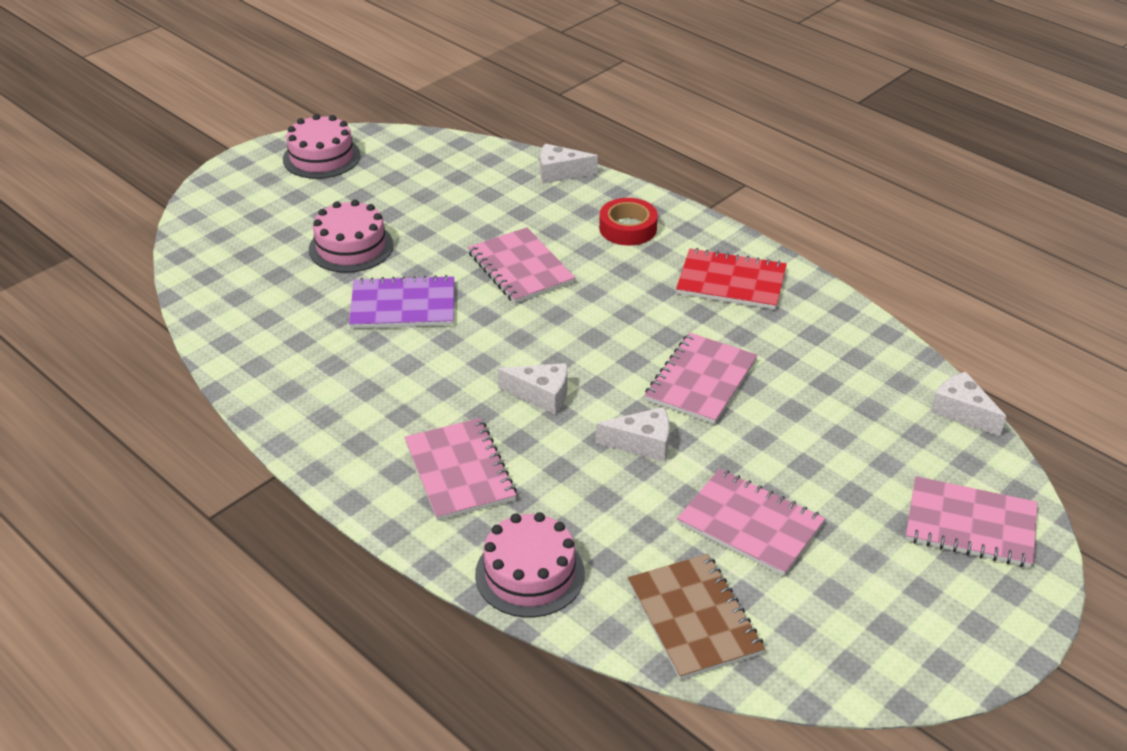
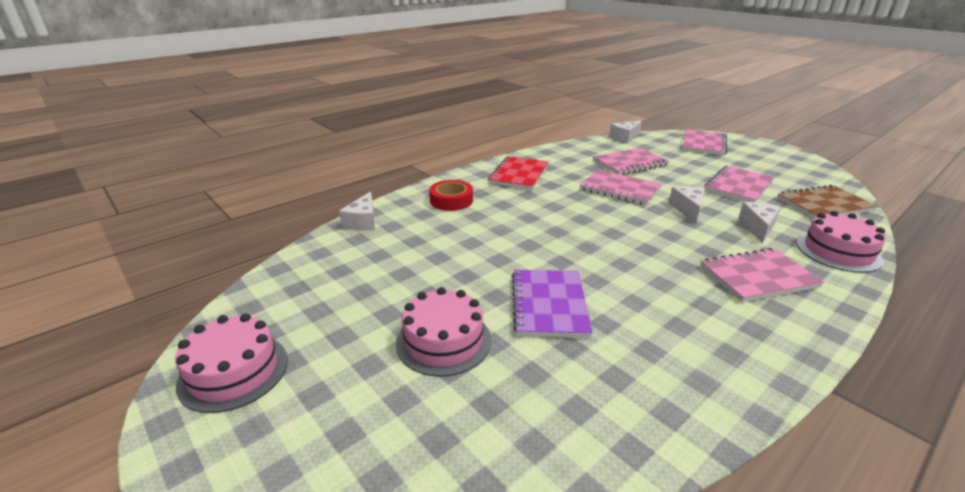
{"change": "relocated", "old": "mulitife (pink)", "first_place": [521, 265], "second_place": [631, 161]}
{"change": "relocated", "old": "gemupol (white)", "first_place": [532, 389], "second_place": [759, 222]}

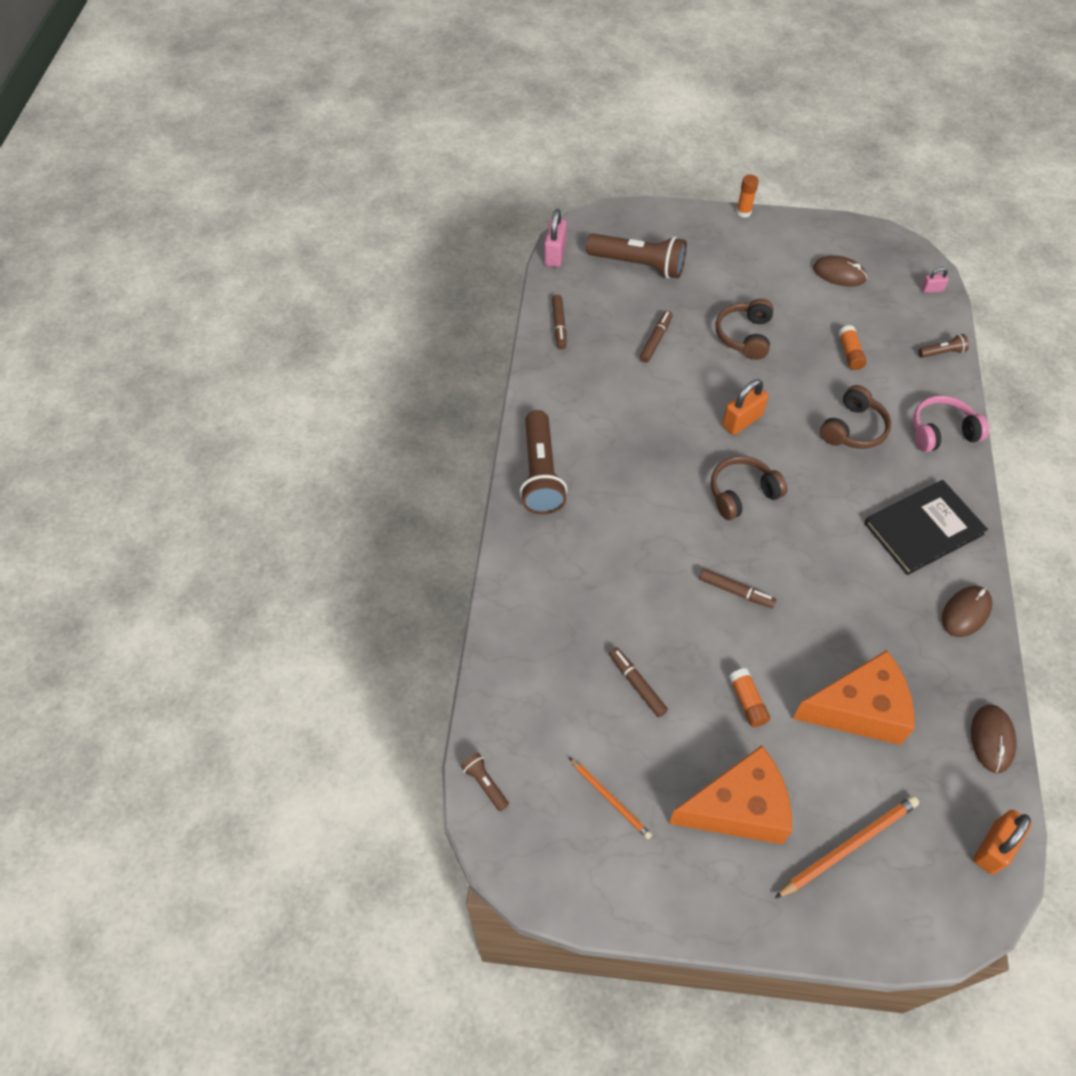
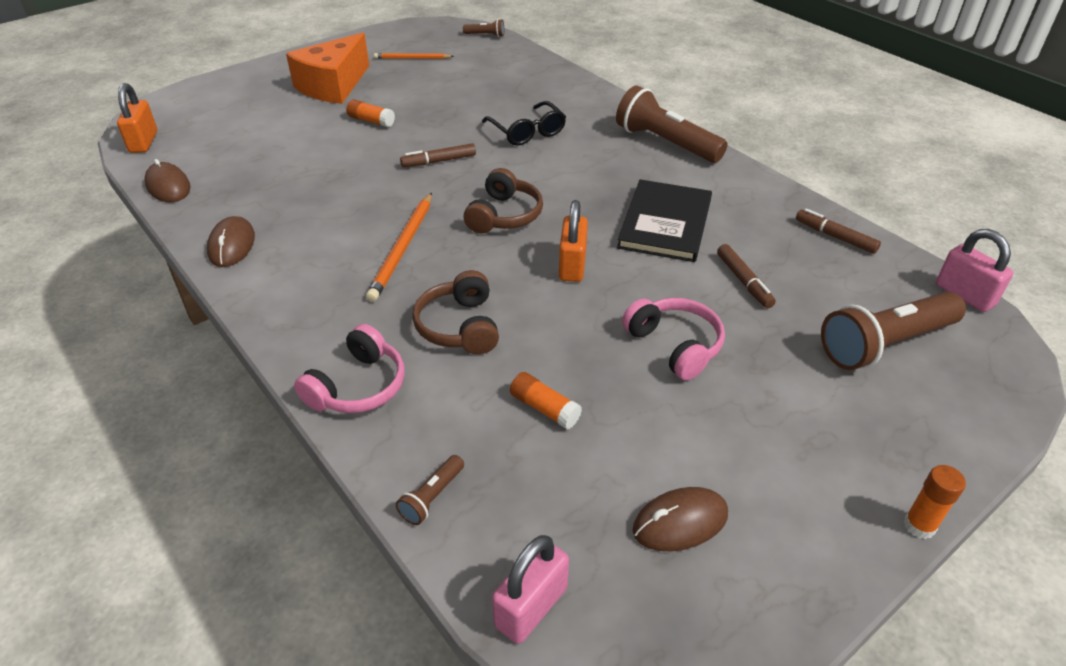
{"change": "missing", "old": "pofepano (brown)", "first_place": [638, 682]}
{"change": "missing", "old": "gemupol (orange)", "first_place": [853, 697]}
{"change": "appeared", "new": "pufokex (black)", "second_place": [524, 123]}
{"change": "relocated", "old": "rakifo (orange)", "first_place": [847, 847], "second_place": [399, 247]}
{"change": "relocated", "old": "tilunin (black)", "first_place": [926, 527], "second_place": [664, 221]}
{"change": "colour", "old": "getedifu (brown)", "new": "getedifu (pink)", "first_place": [745, 329], "second_place": [673, 339]}
{"change": "size", "old": "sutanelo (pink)", "first_place": [935, 280], "second_place": [530, 589], "factor": 1.83}

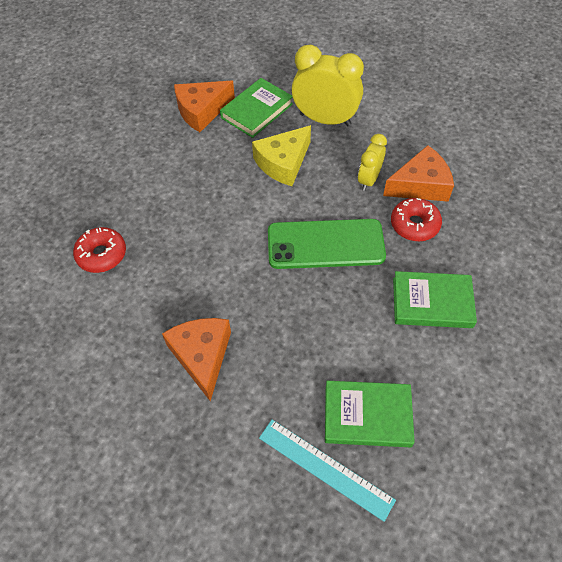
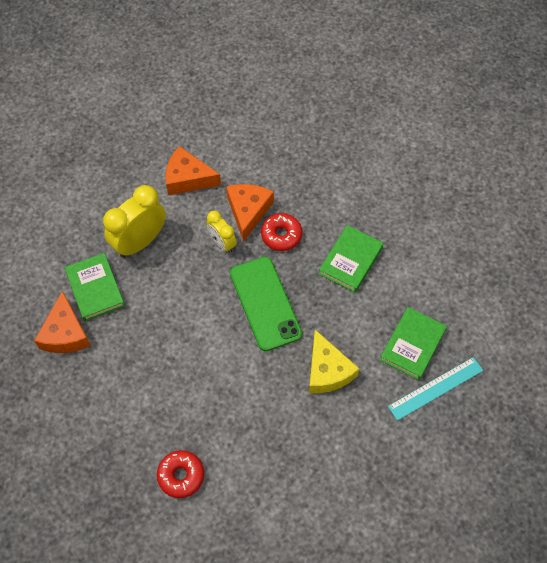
{"change": "relocated", "old": "gemupol (orange)", "first_place": [196, 359], "second_place": [193, 170]}
{"change": "relocated", "old": "gemupol (yellow)", "first_place": [281, 155], "second_place": [334, 361]}
{"change": "spun", "old": "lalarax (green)", "first_place": [327, 244], "second_place": [266, 304], "degrees": -45}

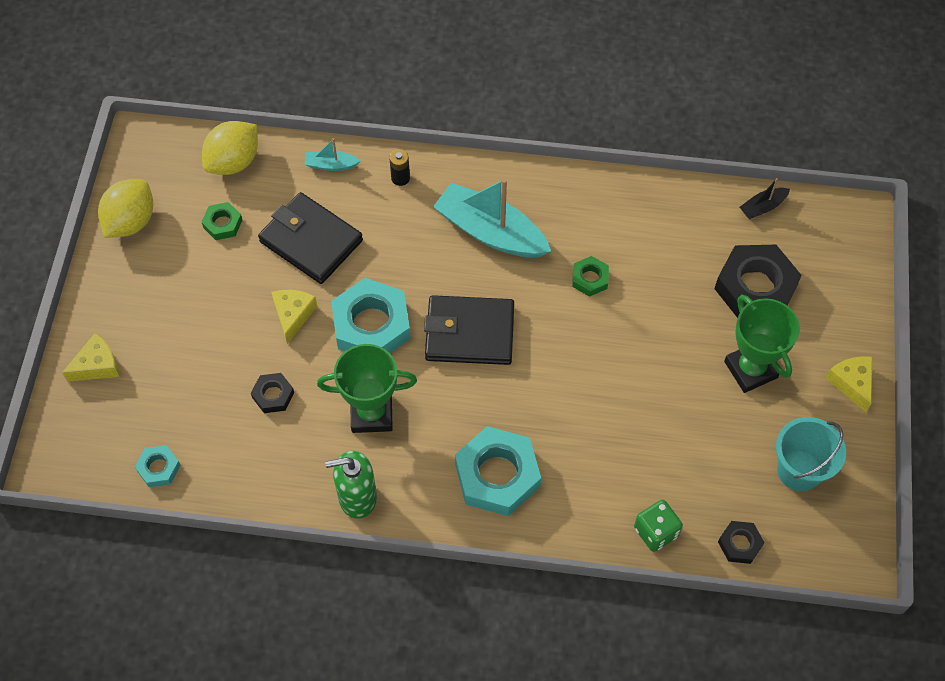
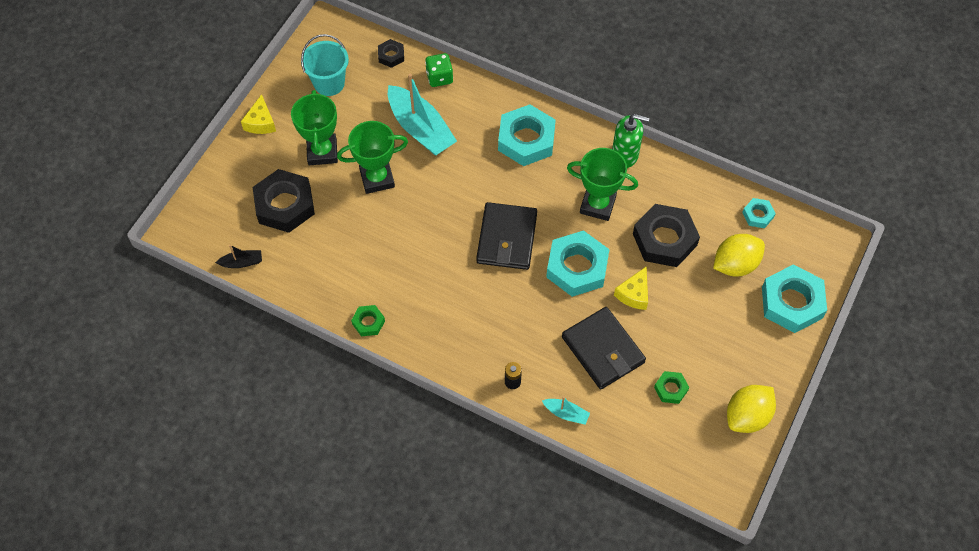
{"change": "appeared", "new": "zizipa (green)", "second_place": [372, 157]}
{"change": "relocated", "old": "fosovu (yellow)", "first_place": [230, 148], "second_place": [739, 255]}
{"change": "relocated", "old": "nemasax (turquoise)", "first_place": [492, 218], "second_place": [422, 115]}
{"change": "relocated", "old": "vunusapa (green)", "first_place": [590, 276], "second_place": [368, 320]}
{"change": "exchanged", "old": "gemupol (yellow)", "new": "vunusapa (turquoise)", "first_place": [91, 357], "second_place": [794, 298]}
{"change": "spun", "old": "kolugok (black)", "first_place": [469, 330], "second_place": [506, 236], "degrees": 75}
{"change": "size", "old": "vunusapa (black)", "first_place": [272, 393], "second_place": [666, 235], "factor": 2.04}

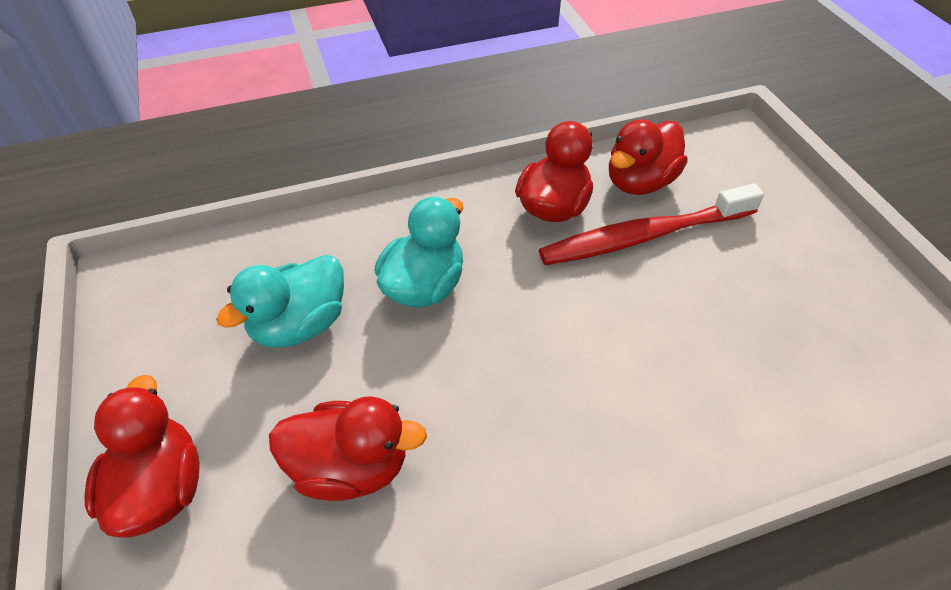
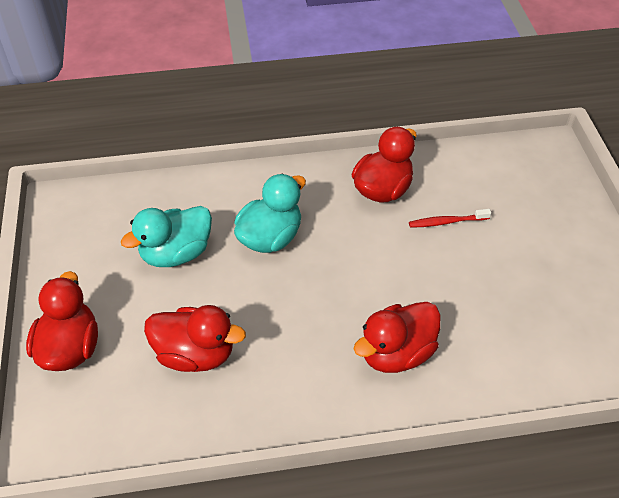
{"change": "relocated", "old": "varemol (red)", "first_place": [648, 157], "second_place": [397, 337]}
{"change": "size", "old": "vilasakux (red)", "first_place": [651, 224], "second_place": [450, 218], "factor": 0.45}

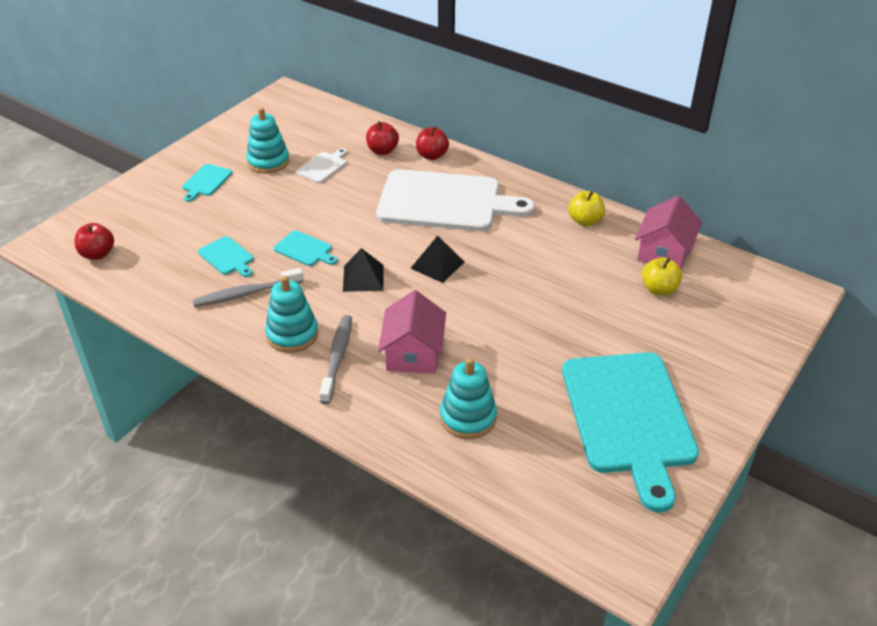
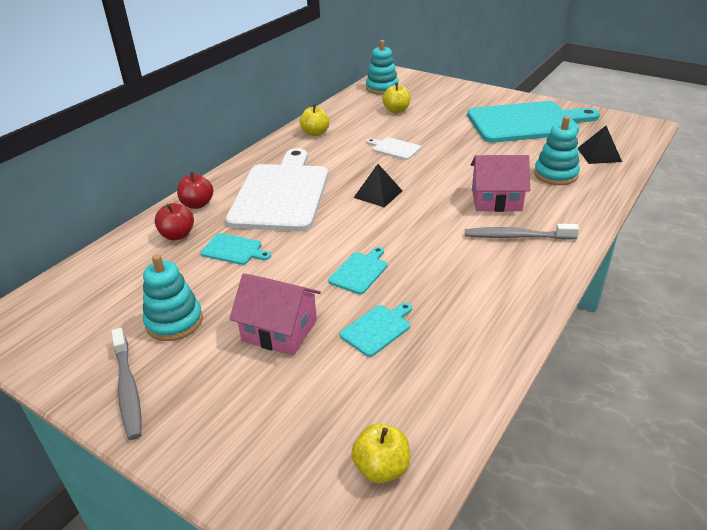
{"change": "relocated", "old": "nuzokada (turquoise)", "first_place": [207, 183], "second_place": [235, 249]}
{"change": "relocated", "old": "vilasakux (grey)", "first_place": [248, 287], "second_place": [126, 384]}
{"change": "relocated", "old": "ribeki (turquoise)", "first_place": [291, 314], "second_place": [382, 67]}
{"change": "relocated", "old": "nuzokada (white)", "first_place": [321, 165], "second_place": [394, 148]}
{"change": "relocated", "old": "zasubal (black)", "first_place": [363, 270], "second_place": [600, 145]}
{"change": "relocated", "old": "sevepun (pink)", "first_place": [668, 232], "second_place": [275, 314]}
{"change": "colour", "old": "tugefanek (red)", "new": "tugefanek (yellow)", "first_place": [94, 241], "second_place": [380, 453]}

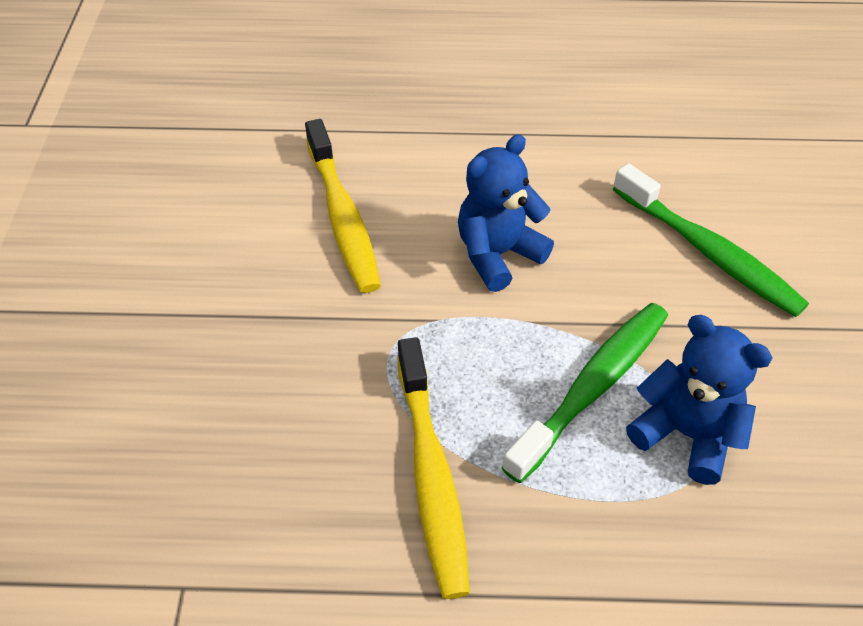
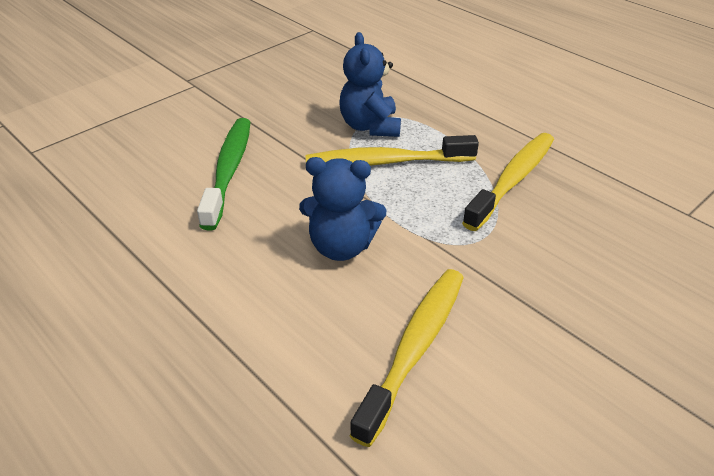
{"change": "colour", "old": "vilasakux (green)", "new": "vilasakux (yellow)", "first_place": [584, 393], "second_place": [392, 150]}

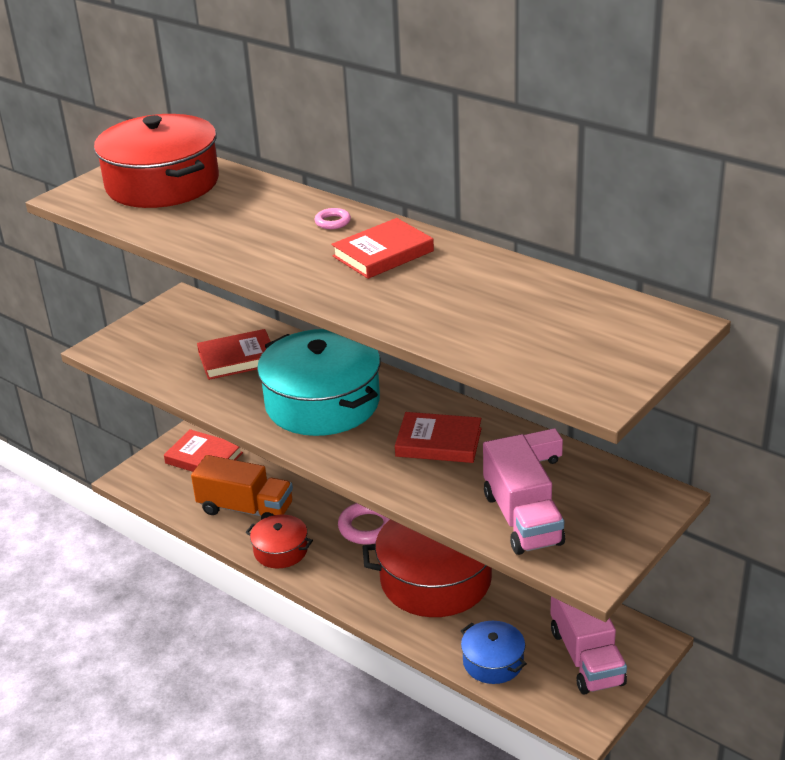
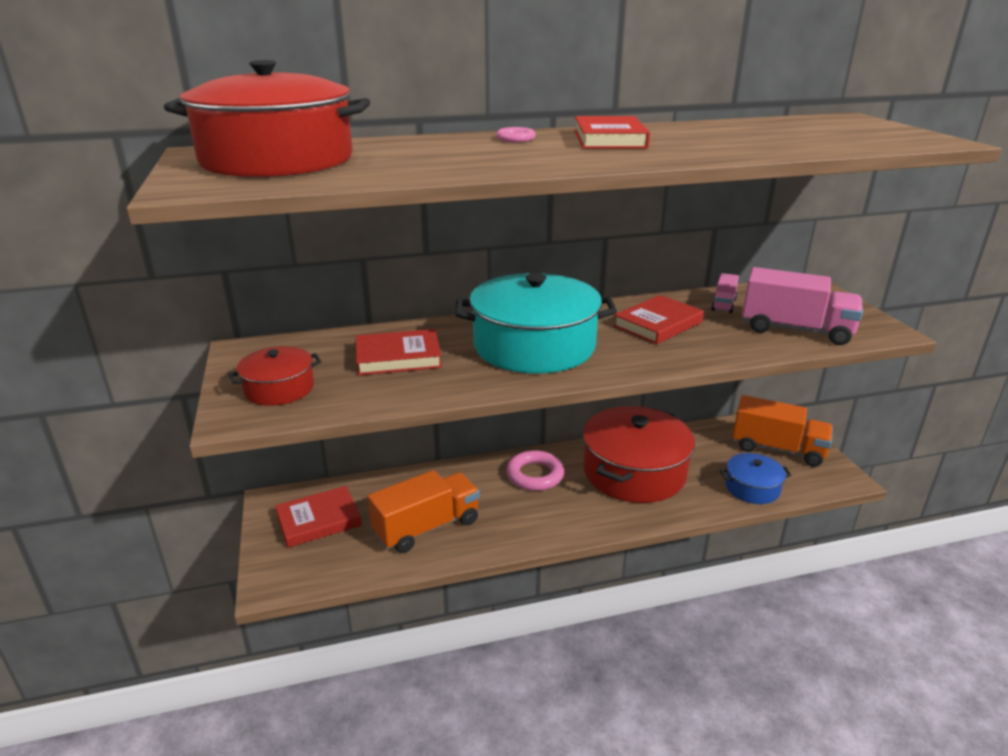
{"change": "relocated", "old": "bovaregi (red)", "first_place": [279, 541], "second_place": [274, 376]}
{"change": "colour", "old": "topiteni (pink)", "new": "topiteni (orange)", "first_place": [588, 646], "second_place": [782, 431]}
{"change": "spun", "old": "tilunin (red)", "first_place": [234, 354], "second_place": [399, 352], "degrees": 60}

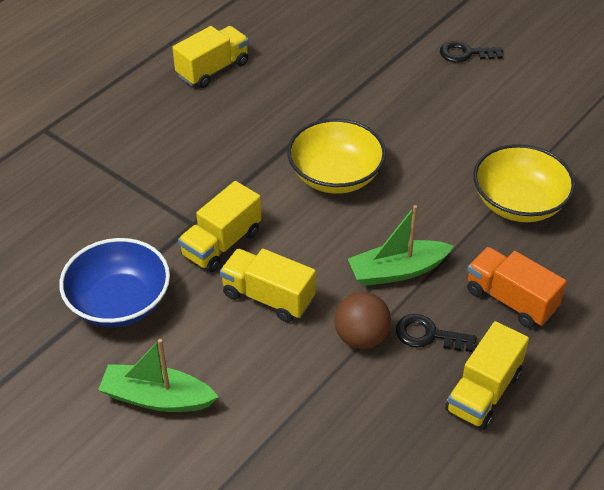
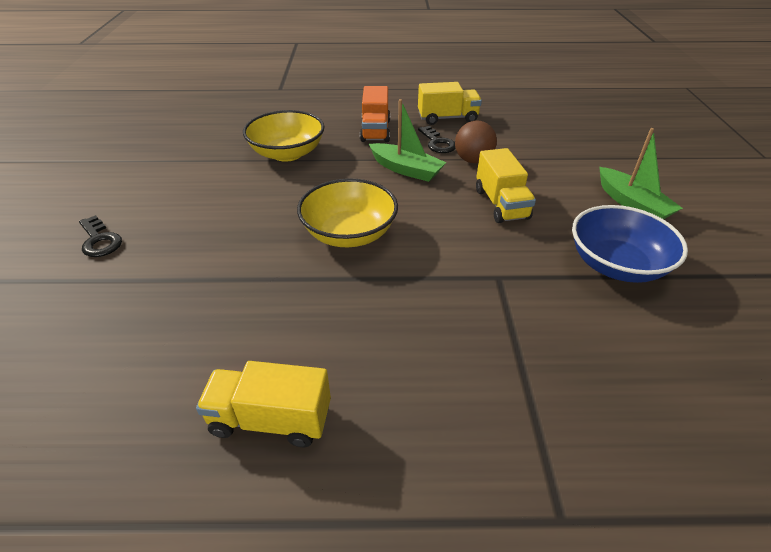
{"change": "missing", "old": "topiteni (yellow)", "first_place": [220, 226]}

